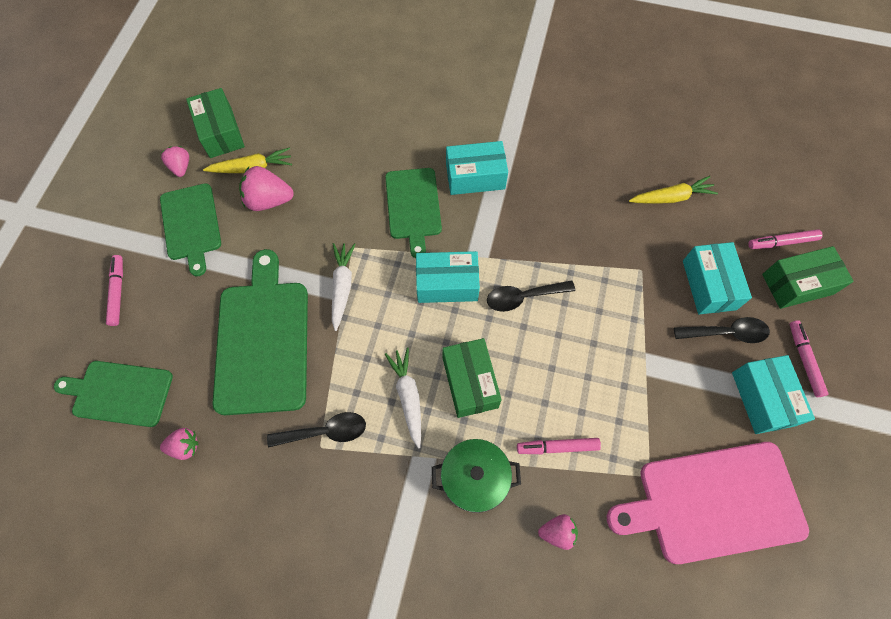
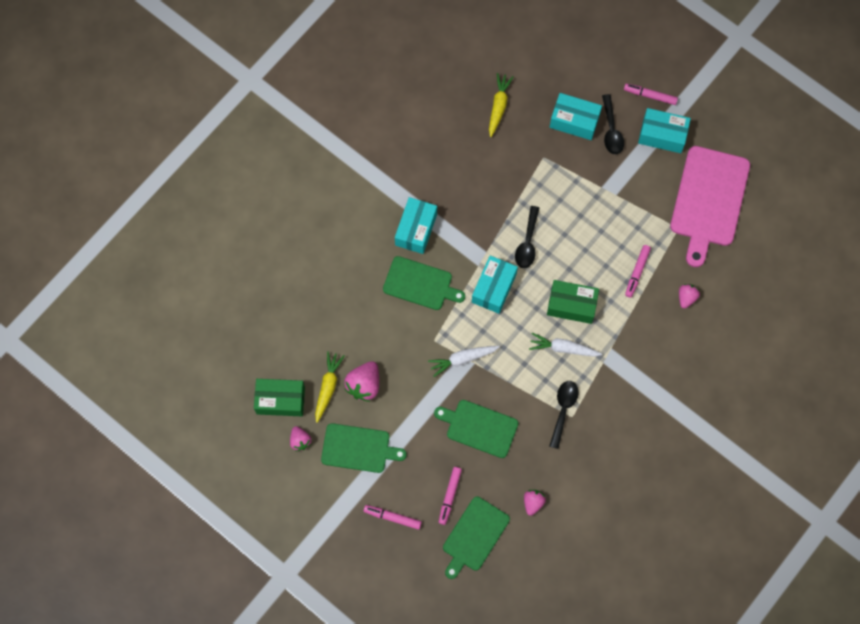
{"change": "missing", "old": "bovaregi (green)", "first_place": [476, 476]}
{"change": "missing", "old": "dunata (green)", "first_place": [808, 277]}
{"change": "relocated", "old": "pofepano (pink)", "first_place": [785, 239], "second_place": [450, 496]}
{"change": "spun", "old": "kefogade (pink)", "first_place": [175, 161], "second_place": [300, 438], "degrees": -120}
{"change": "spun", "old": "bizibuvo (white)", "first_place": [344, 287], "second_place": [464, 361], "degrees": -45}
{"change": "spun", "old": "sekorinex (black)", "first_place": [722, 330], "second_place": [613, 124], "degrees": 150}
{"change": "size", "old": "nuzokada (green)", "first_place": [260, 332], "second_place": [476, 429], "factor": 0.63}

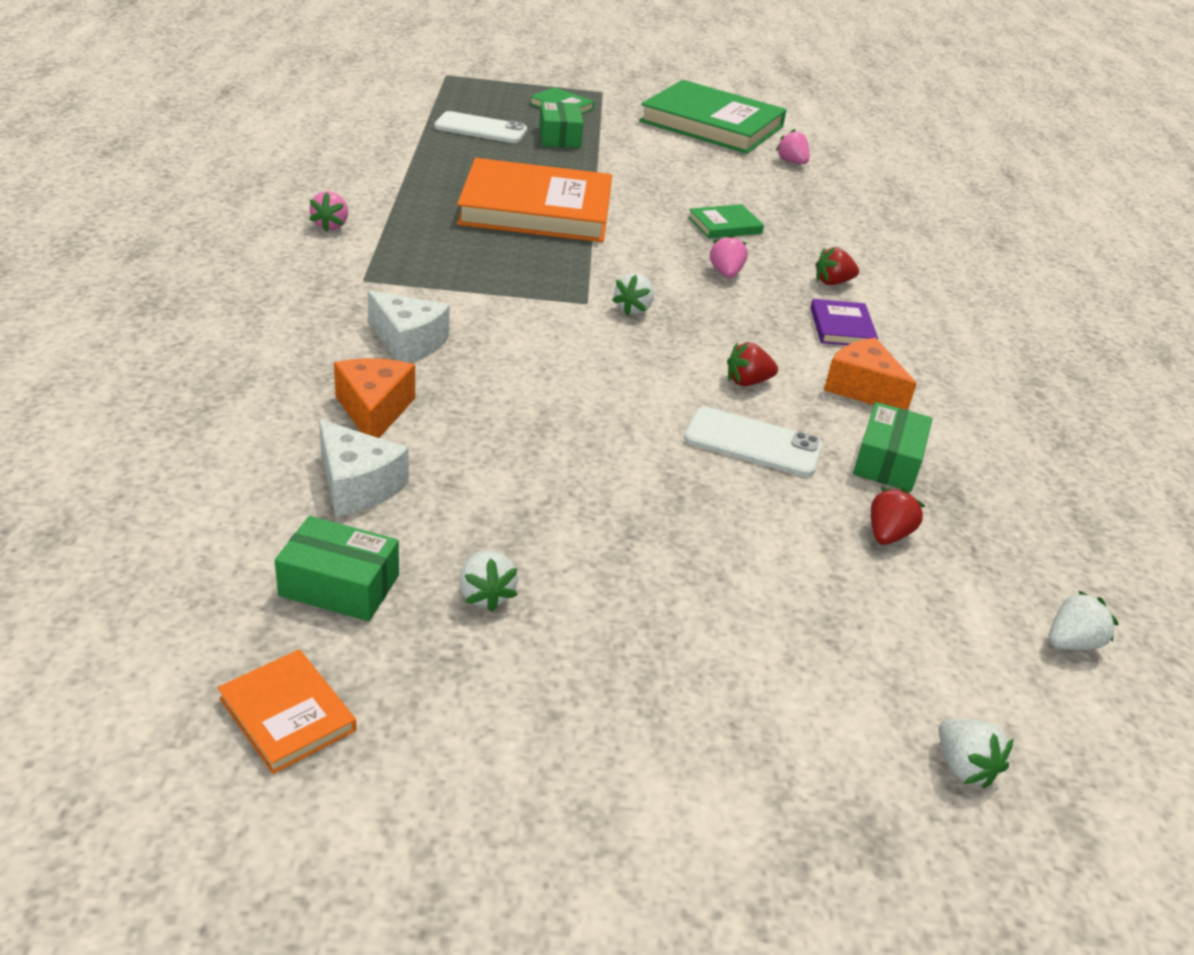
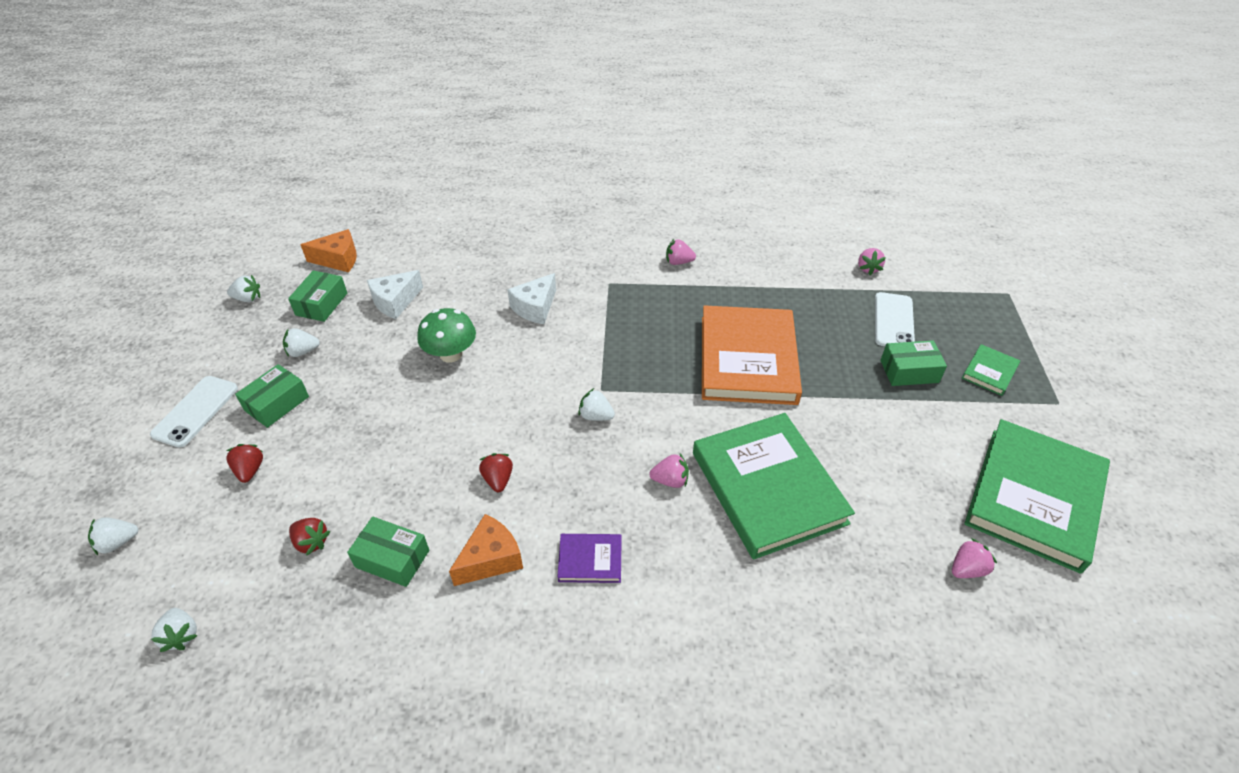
{"change": "appeared", "new": "dunata (green)", "second_place": [272, 396]}
{"change": "appeared", "new": "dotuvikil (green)", "second_place": [446, 335]}
{"change": "appeared", "new": "kefogade (pink)", "second_place": [872, 261]}
{"change": "relocated", "old": "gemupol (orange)", "first_place": [374, 398], "second_place": [328, 250]}
{"change": "relocated", "old": "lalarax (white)", "first_place": [753, 442], "second_place": [194, 412]}
{"change": "relocated", "old": "kefogade (red)", "first_place": [837, 266], "second_place": [244, 463]}
{"change": "exchanged", "old": "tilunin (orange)", "new": "kefogade (white)", "first_place": [287, 711], "second_place": [243, 288]}
{"change": "size", "old": "tilunin (green)", "first_place": [726, 221], "second_place": [774, 486], "factor": 2.33}

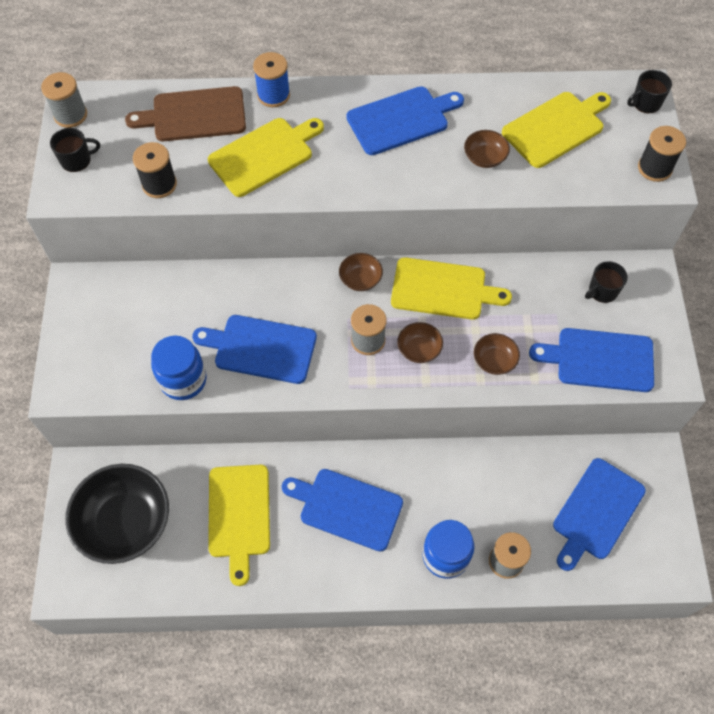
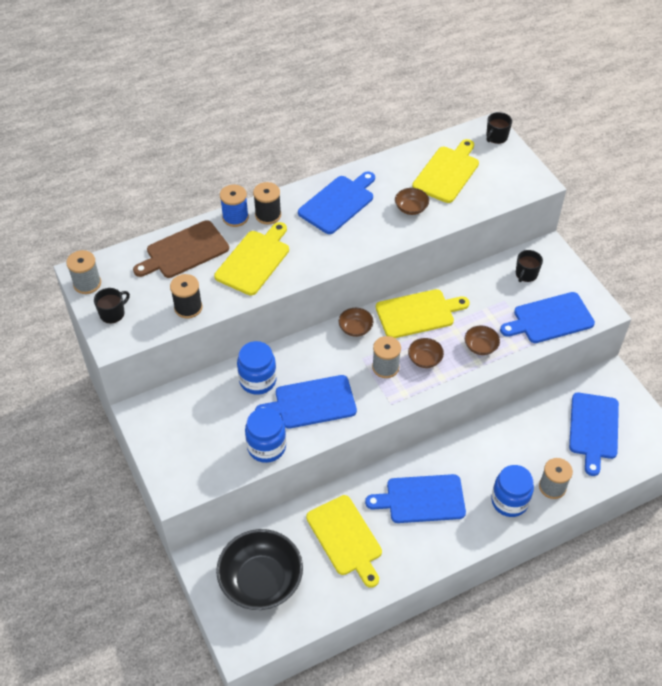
{"change": "appeared", "new": "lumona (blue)", "second_place": [257, 368]}
{"change": "relocated", "old": "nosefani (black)", "first_place": [662, 154], "second_place": [267, 203]}

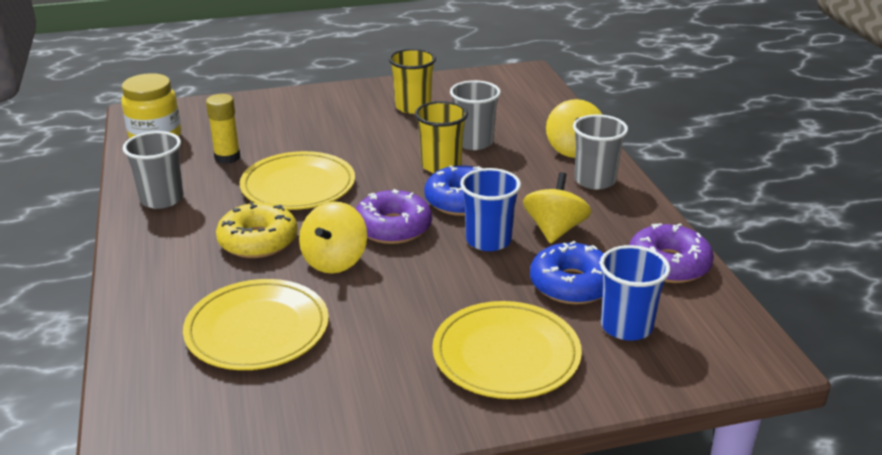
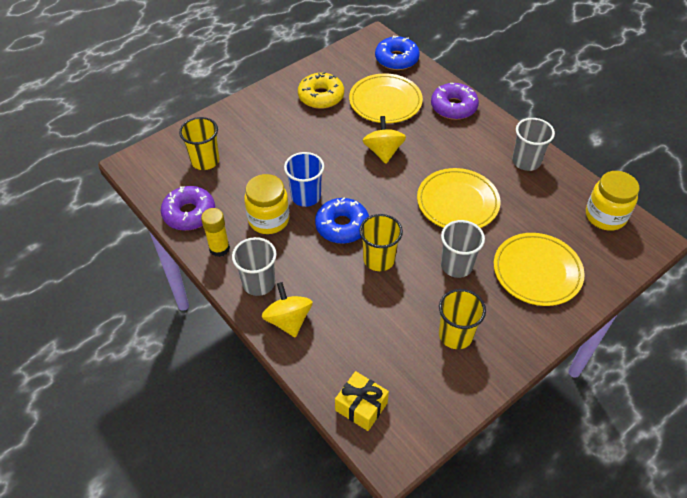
{"change": "appeared", "new": "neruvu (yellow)", "second_place": [362, 401]}
{"change": "relocated", "old": "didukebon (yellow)", "first_place": [223, 129], "second_place": [215, 232]}
{"change": "relocated", "old": "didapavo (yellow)", "first_place": [257, 230], "second_place": [321, 90]}
{"change": "relocated", "old": "didapavo (purple)", "first_place": [394, 216], "second_place": [455, 101]}
{"change": "relocated", "old": "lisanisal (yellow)", "first_place": [507, 350], "second_place": [539, 269]}
{"change": "relocated", "old": "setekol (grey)", "first_place": [475, 115], "second_place": [463, 249]}
{"change": "relocated", "old": "didapavo (blue)", "first_place": [567, 272], "second_place": [397, 53]}
{"change": "exchanged", "old": "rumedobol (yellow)", "new": "lumona (yellow)", "first_place": [557, 208], "second_place": [267, 204]}
{"change": "colour", "old": "setekol (blue)", "new": "setekol (yellow)", "first_place": [635, 292], "second_place": [199, 143]}

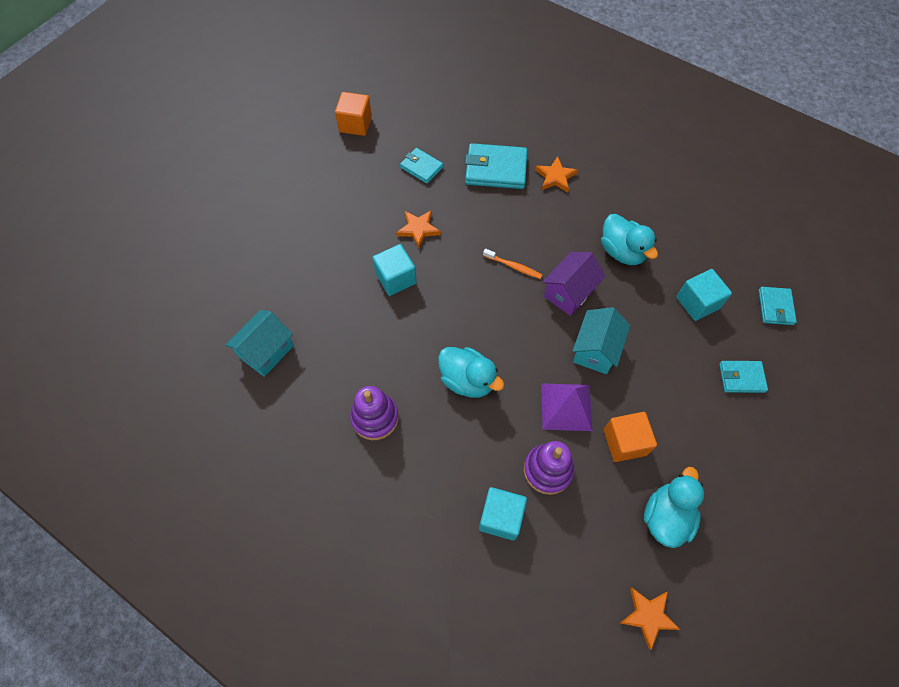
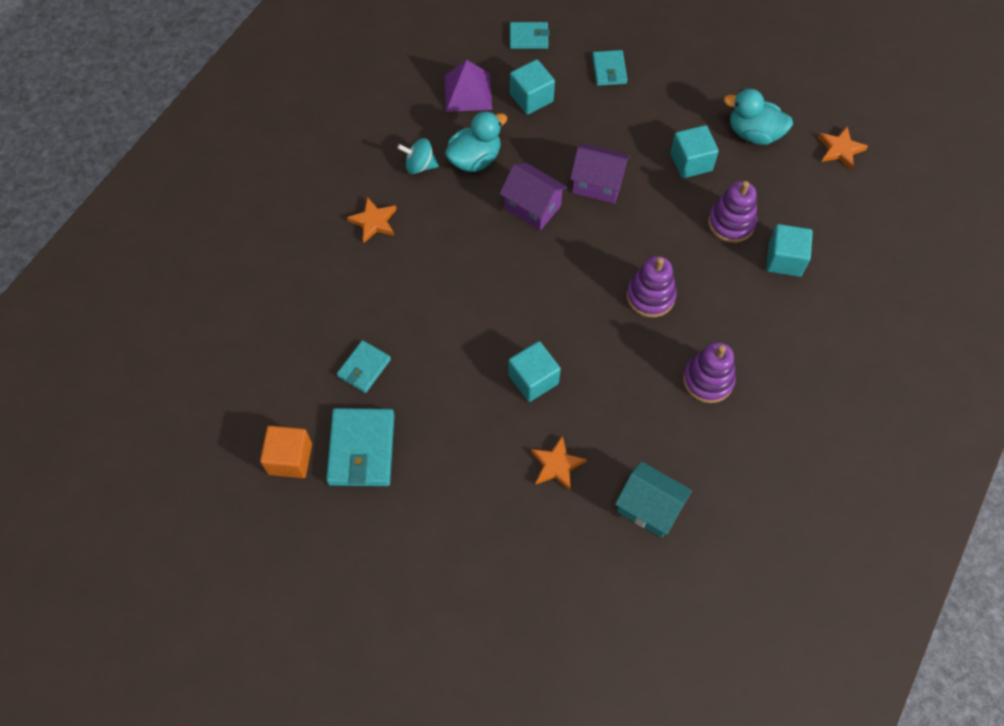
{"change": "missing", "old": "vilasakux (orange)", "first_place": [512, 264]}
{"change": "appeared", "new": "rumedobol (turquoise)", "second_place": [418, 156]}
{"change": "relocated", "old": "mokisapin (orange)", "first_place": [418, 229], "second_place": [559, 463]}
{"change": "relocated", "old": "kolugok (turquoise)", "first_place": [496, 166], "second_place": [360, 447]}
{"change": "relocated", "old": "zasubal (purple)", "first_place": [566, 407], "second_place": [468, 86]}
{"change": "exchanged", "old": "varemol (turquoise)", "new": "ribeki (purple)", "first_place": [471, 372], "second_place": [651, 287]}
{"change": "colour", "old": "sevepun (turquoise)", "new": "sevepun (purple)", "first_place": [601, 340], "second_place": [600, 173]}
{"change": "colour", "old": "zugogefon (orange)", "new": "zugogefon (turquoise)", "first_place": [630, 437], "second_place": [694, 151]}

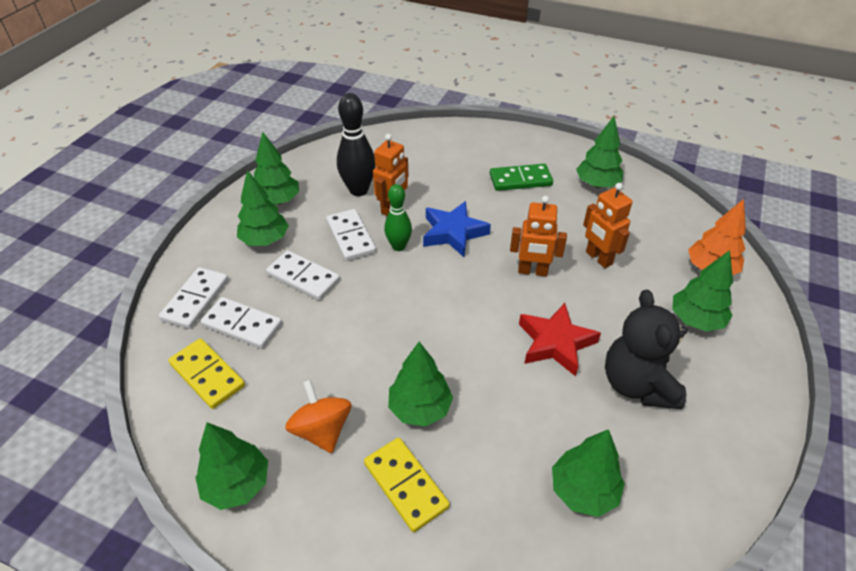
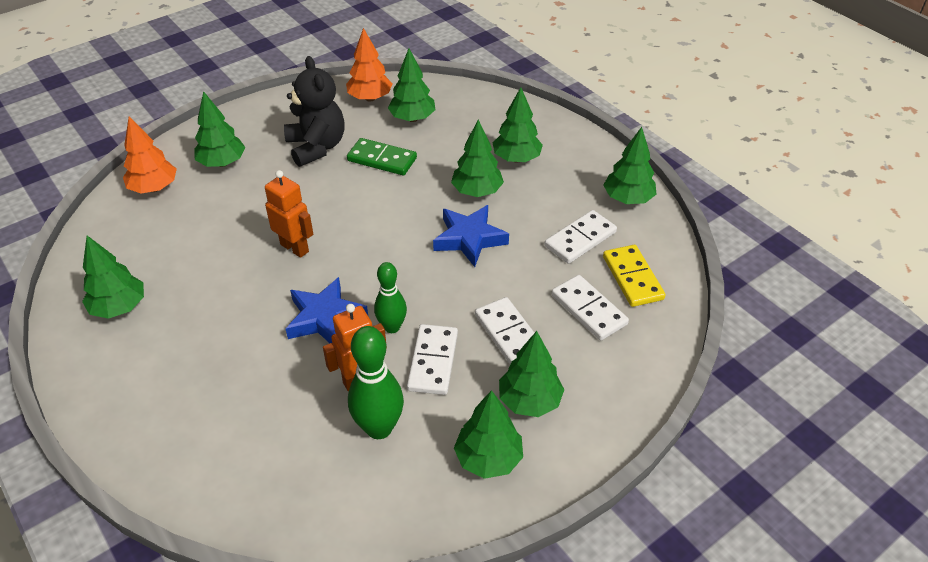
{"change": "missing", "old": "rumedobol (orange)", "first_place": [318, 416]}
{"change": "missing", "old": "mokisapin (red)", "first_place": [560, 339]}
{"change": "missing", "old": "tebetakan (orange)", "first_place": [608, 225]}
{"change": "appeared", "new": "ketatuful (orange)", "second_place": [369, 65]}
{"change": "appeared", "new": "mokisapin (blue)", "second_place": [471, 236]}
{"change": "relocated", "old": "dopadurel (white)", "first_place": [194, 298], "second_place": [580, 237]}
{"change": "relocated", "old": "dopadurel (green)", "first_place": [521, 177], "second_place": [382, 156]}
{"change": "exchanged", "old": "dopadurel (yellow)", "new": "ketatuful (green)", "first_place": [407, 485], "second_place": [518, 125]}
{"change": "colour", "old": "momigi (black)", "new": "momigi (green)", "first_place": [356, 144], "second_place": [376, 382]}
{"change": "spun", "old": "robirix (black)", "first_place": [646, 349], "second_place": [314, 111], "degrees": -45}

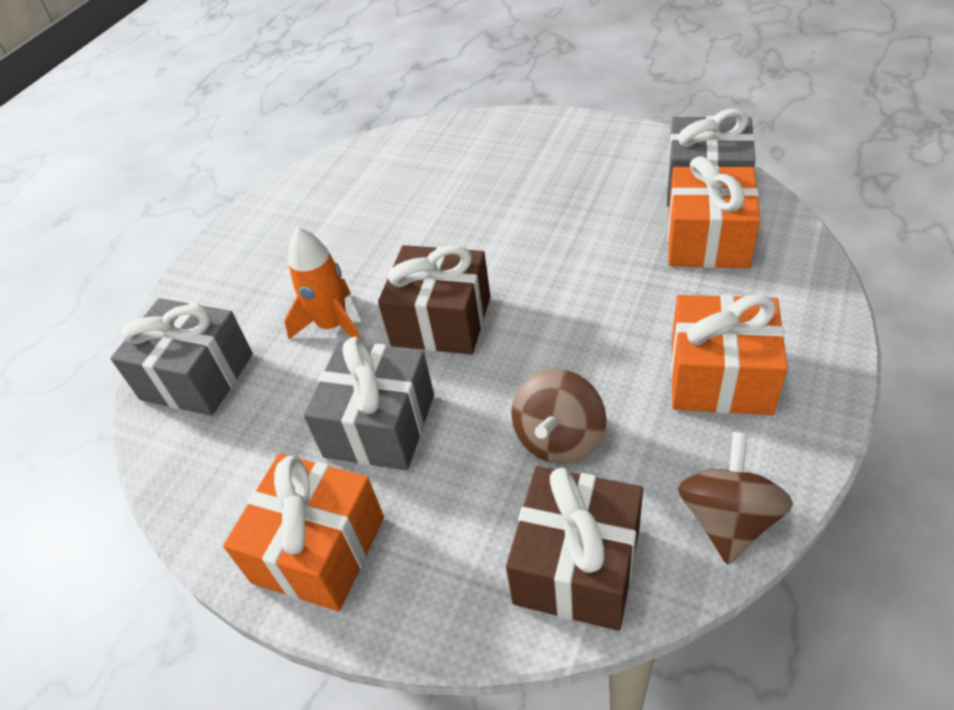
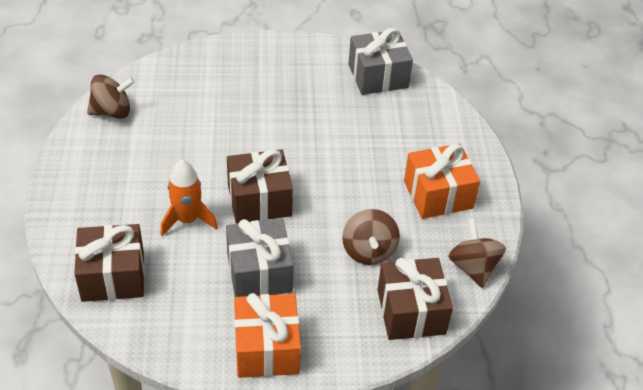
{"change": "missing", "old": "neruvu (orange)", "first_place": [713, 212]}
{"change": "appeared", "new": "rumedobol (brown)", "second_place": [111, 96]}
{"change": "colour", "old": "neruvu (grey)", "new": "neruvu (brown)", "first_place": [181, 357], "second_place": [110, 263]}

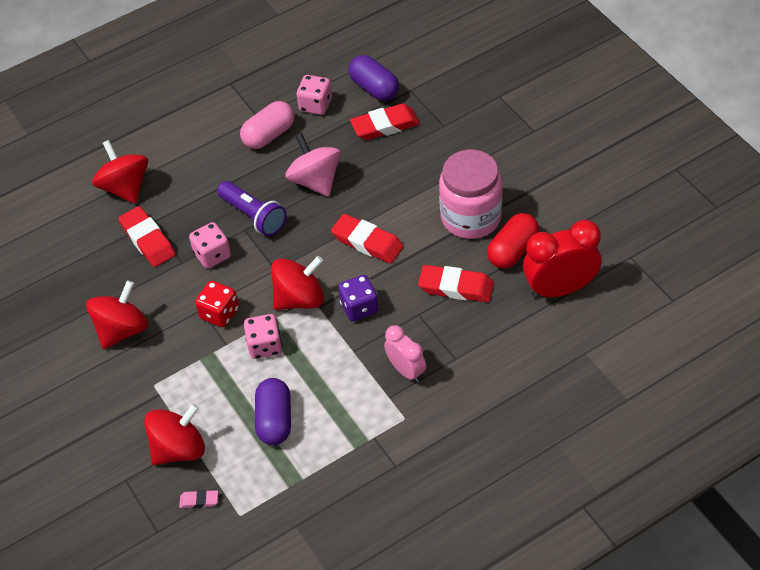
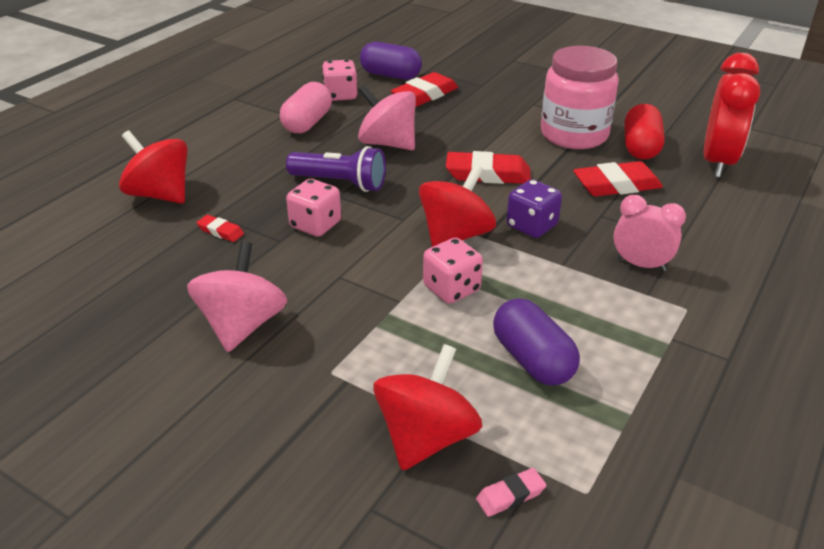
{"change": "missing", "old": "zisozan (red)", "first_place": [217, 304]}
{"change": "colour", "old": "rumedobol (red)", "new": "rumedobol (pink)", "first_place": [117, 314], "second_place": [237, 296]}
{"change": "spun", "old": "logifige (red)", "first_place": [562, 259], "second_place": [732, 115], "degrees": 150}
{"change": "size", "old": "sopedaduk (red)", "first_place": [147, 236], "second_place": [220, 228], "factor": 0.5}

